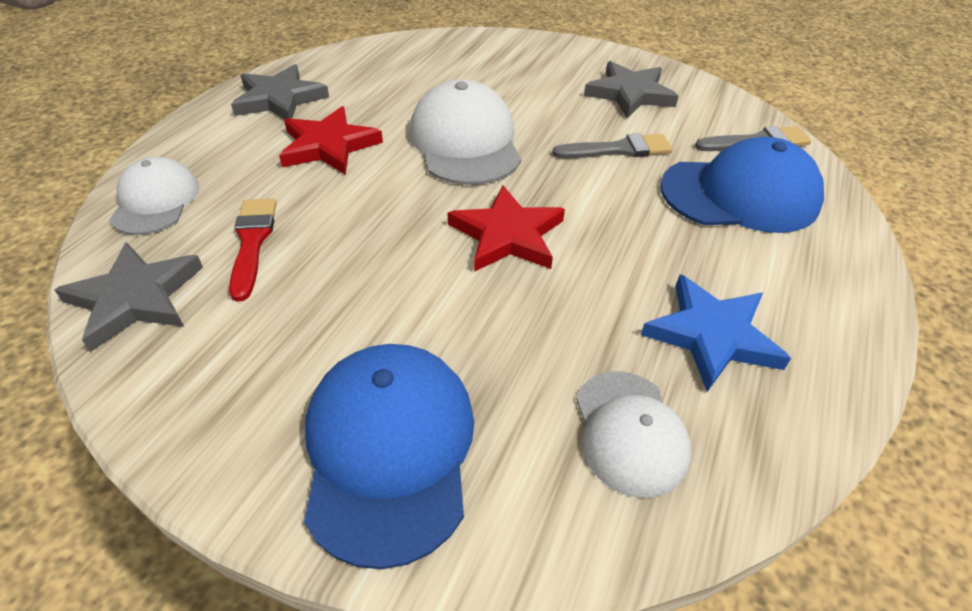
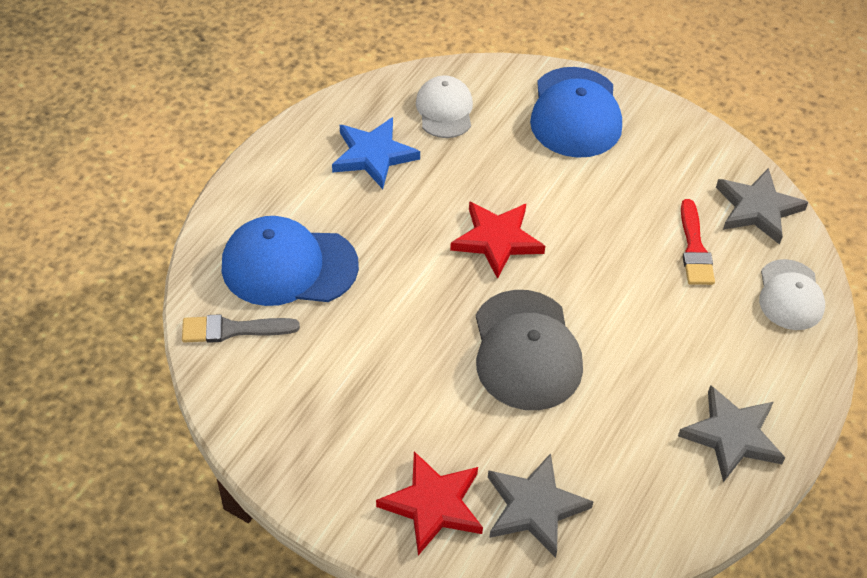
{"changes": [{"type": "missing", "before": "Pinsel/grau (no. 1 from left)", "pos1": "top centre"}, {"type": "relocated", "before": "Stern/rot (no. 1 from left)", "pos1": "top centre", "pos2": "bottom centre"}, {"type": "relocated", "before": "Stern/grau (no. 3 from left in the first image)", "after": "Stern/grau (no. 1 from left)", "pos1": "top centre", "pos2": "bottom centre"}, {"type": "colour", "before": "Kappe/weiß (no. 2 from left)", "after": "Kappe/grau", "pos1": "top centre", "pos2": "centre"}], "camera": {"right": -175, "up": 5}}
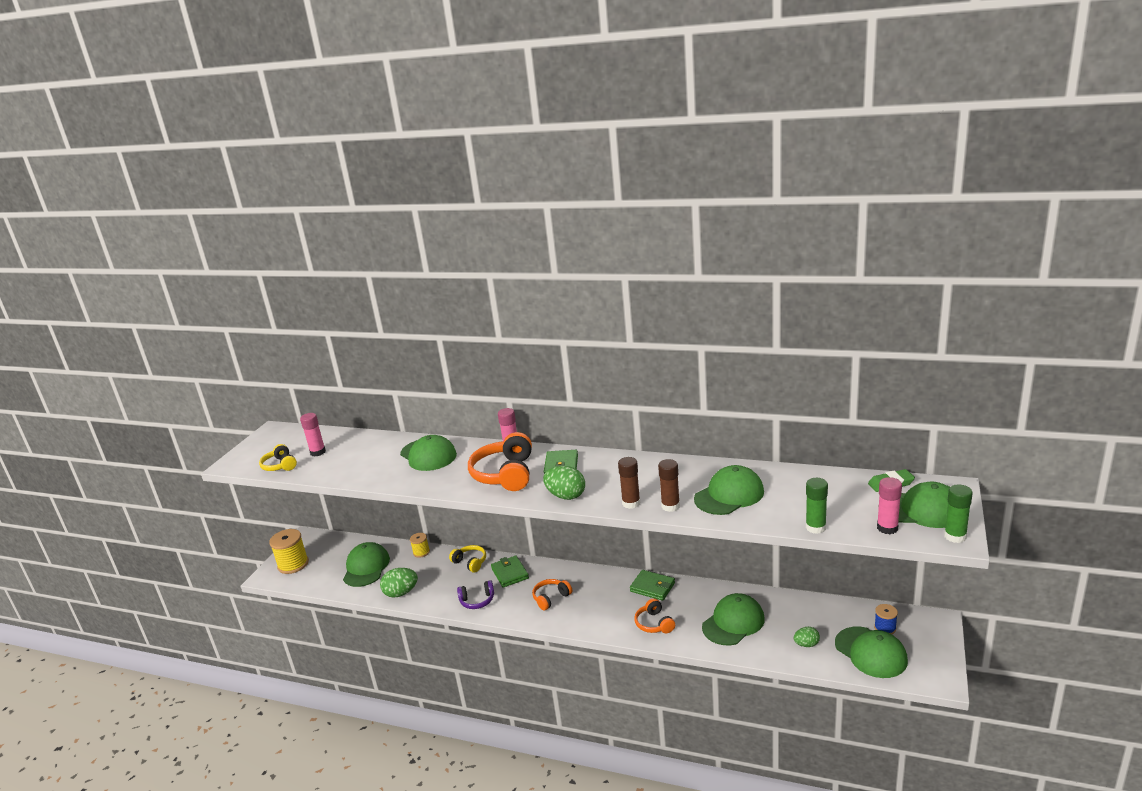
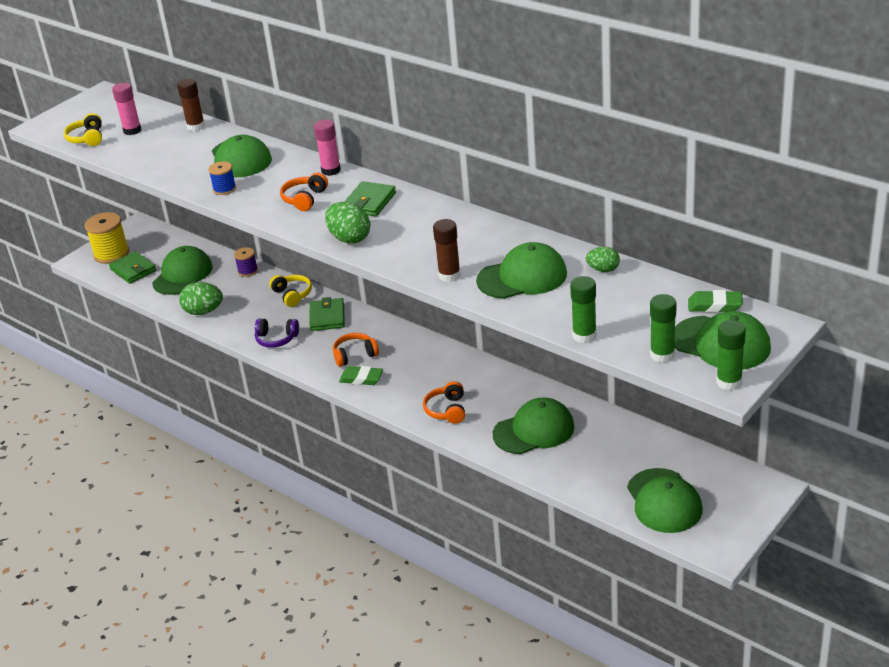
{"changes": [{"type": "appeared", "after": "Radiergummi/grün (no. 1 from left)", "pos2": "centre"}, {"type": "relocated", "before": "Klebestift/braun (no. 1 from left)", "pos1": "centre", "pos2": "top left"}, {"type": "relocated", "before": "Geldbörse/grün (no. 3 from left in the first image)", "after": "Geldbörse/grün (no. 1 from left)", "pos1": "bottom centre", "pos2": "middle left"}, {"type": "relocated", "before": "Ei/grün (no. 3 from left)", "pos1": "bottom right", "pos2": "middle right"}, {"type": "relocated", "before": "Garnrolle/blau", "pos1": "bottom right", "pos2": "top left"}, {"type": "colour", "before": "Garnrolle/gelb (no. 2 from left)", "after": "Garnrolle/lila", "pos1": "bottom centre", "pos2": "middle left"}, {"type": "colour", "before": "Klebestift/rosa (no. 3 from left)", "after": "Klebestift/grün (no. 2 from left)", "pos1": "middle right", "pos2": "middle right"}, {"type": "size", "before": "Kopfhörer/orange (no. 1 from left)", "pos1": "centre", "pos2": "top centre", "scale": 0.55}], "camera": {"right": 20, "up": 10}}
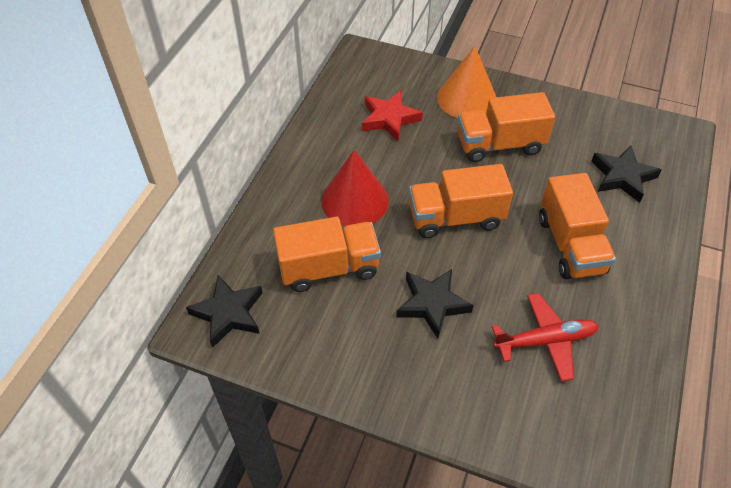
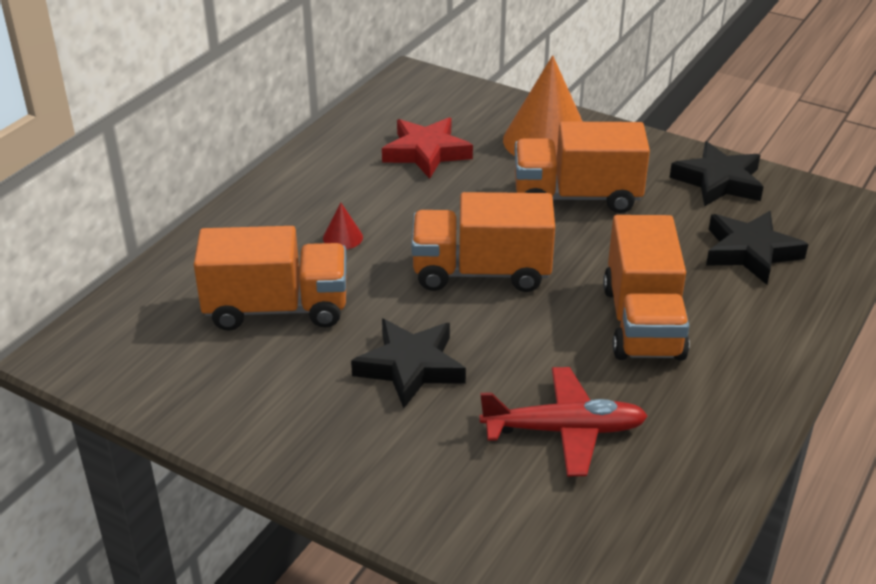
{"changes": [{"type": "relocated", "before": "Stern/schwarz (no. 1 from left in the first image)", "after": "Stern/schwarz (no. 2 from left)", "pos1": "middle left", "pos2": "top right"}, {"type": "size", "before": "Kegel/rot", "pos1": "centre", "pos2": "centre", "scale": 0.41}], "camera": {"right": 10, "up": -15}}
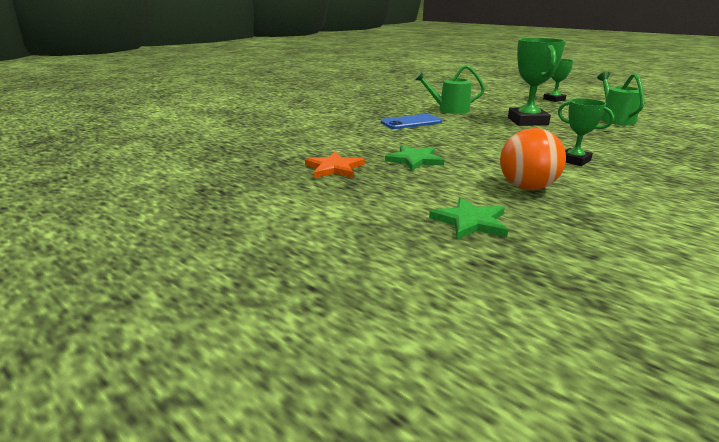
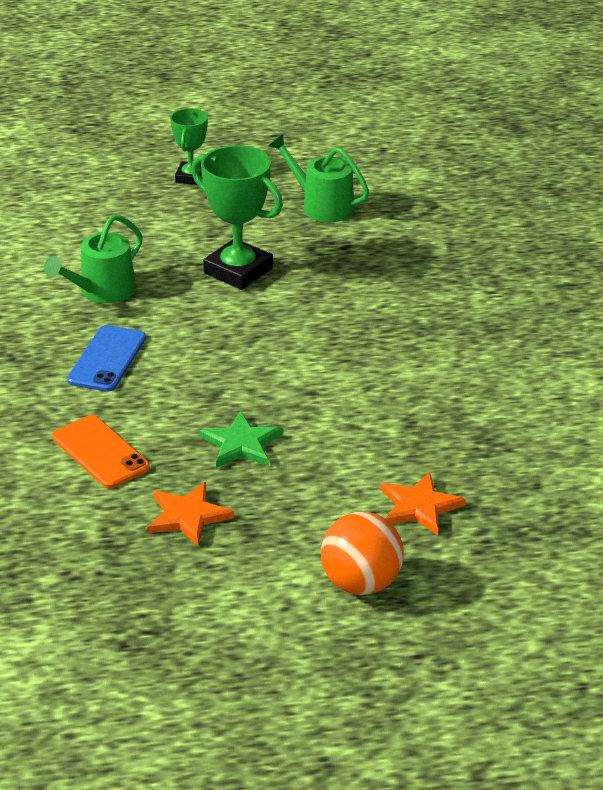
{"changes": [{"type": "missing", "before": "Pokal/grün (no. 3 from left)", "pos1": "top right"}, {"type": "appeared", "after": "Handy/orange", "pos2": "middle left"}, {"type": "relocated", "before": "Ball/orange", "pos1": "middle right", "pos2": "bottom centre"}, {"type": "colour", "before": "Stern/grün (no. 2 from left)", "after": "Stern/orange (no. 2 from left)", "pos1": "centre", "pos2": "middle right"}], "camera": {"right": -50, "up": 10}}
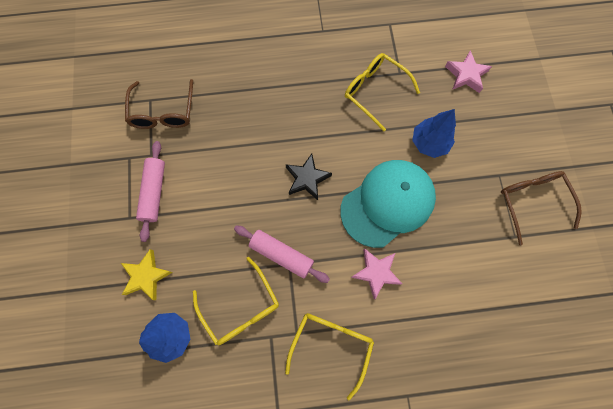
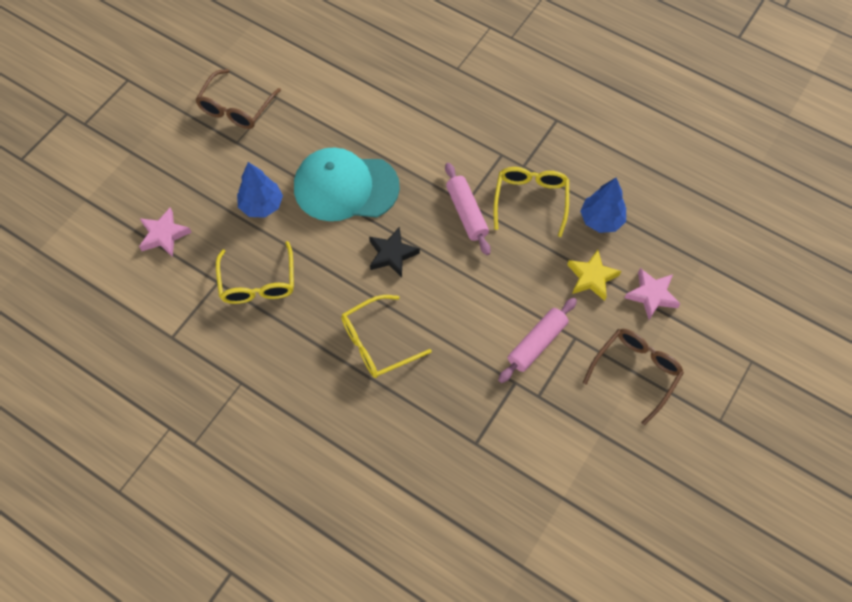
{"changes": [{"type": "relocated", "before": "Brille/braun (no. 1 from left in the first image)", "after": "Brille/braun (no. 2 from left)", "pos1": "top left", "pos2": "middle right"}, {"type": "relocated", "before": "Brille/gelb (no. 2 from left)", "pos1": "bottom centre", "pos2": "centre"}, {"type": "relocated", "before": "Stern/rosa (no. 1 from left in the first image)", "after": "Stern/rosa (no. 2 from left)", "pos1": "bottom centre", "pos2": "middle right"}], "camera": {"right": -140, "up": -10}}
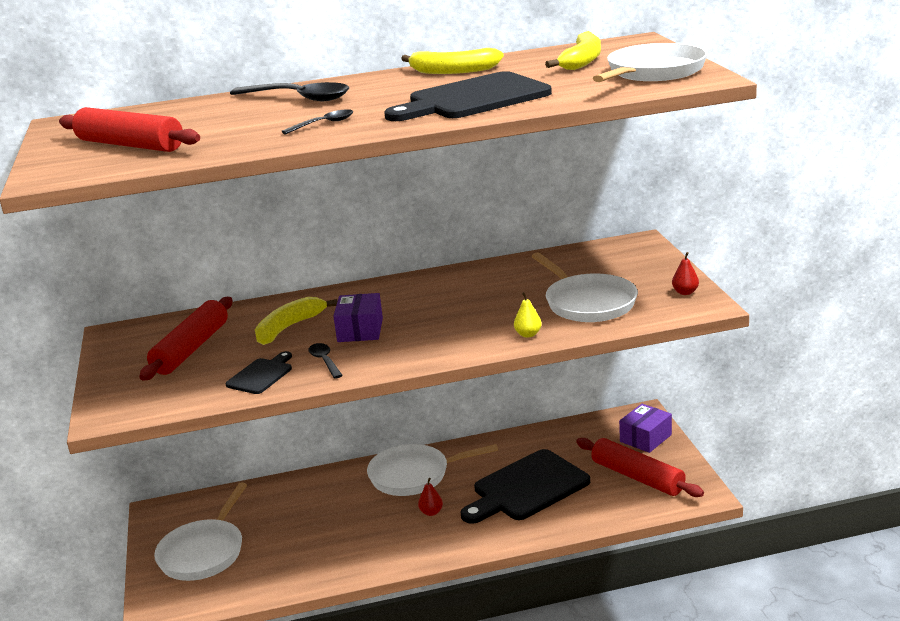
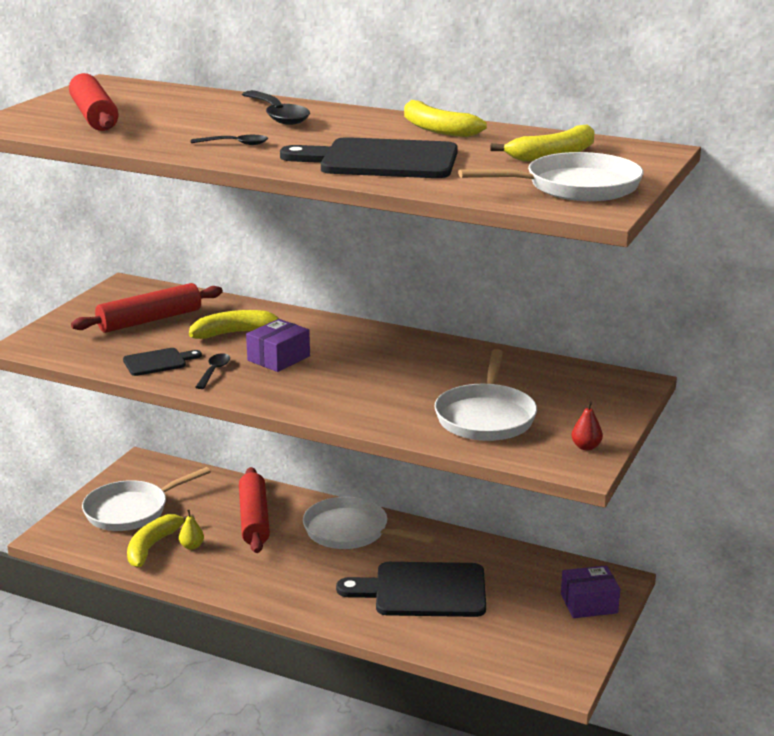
{"changes": [{"type": "missing", "before": "Birne/rot (no. 1 from left)", "pos1": "bottom centre"}, {"type": "appeared", "after": "Banane/gelb (no. 1 from left)", "pos2": "bottom left"}, {"type": "relocated", "before": "Birne/gelb", "pos1": "centre", "pos2": "bottom left"}, {"type": "relocated", "before": "Nudelholz/rot (no. 3 from left)", "pos1": "bottom right", "pos2": "bottom left"}], "camera": {"right": 35, "up": 0}}
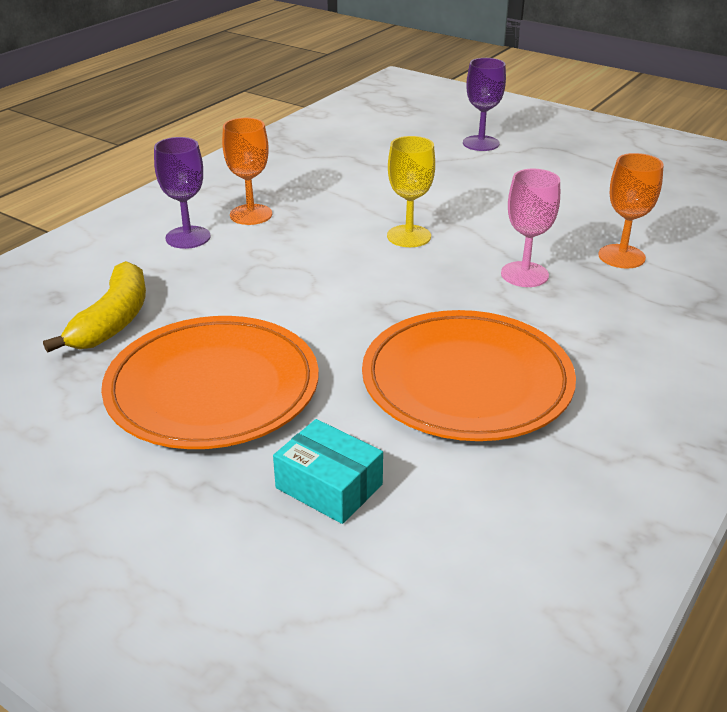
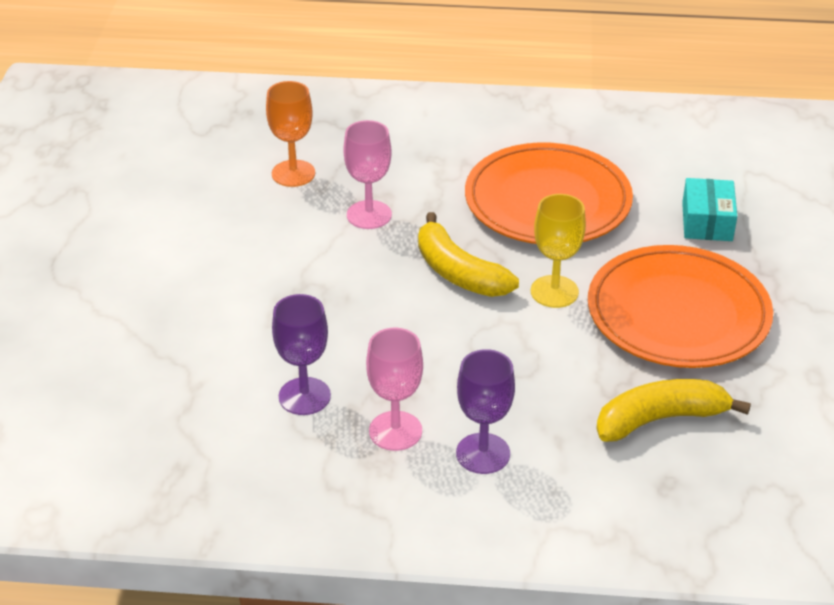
{"changes": [{"type": "appeared", "after": "Banane/gelb (no. 1 from left)", "pos2": "centre"}, {"type": "relocated", "before": "Kelch/gelb", "pos1": "top centre", "pos2": "middle right"}, {"type": "relocated", "before": "Kelch/lila (no. 2 from left in the first image)", "after": "Kelch/lila (no. 1 from left)", "pos1": "top centre", "pos2": "centre"}, {"type": "colour", "before": "Kelch/orange (no. 1 from left)", "after": "Kelch/rosa (no. 2 from left)", "pos1": "top centre", "pos2": "centre"}], "camera": {"right": -120, "up": 5}}
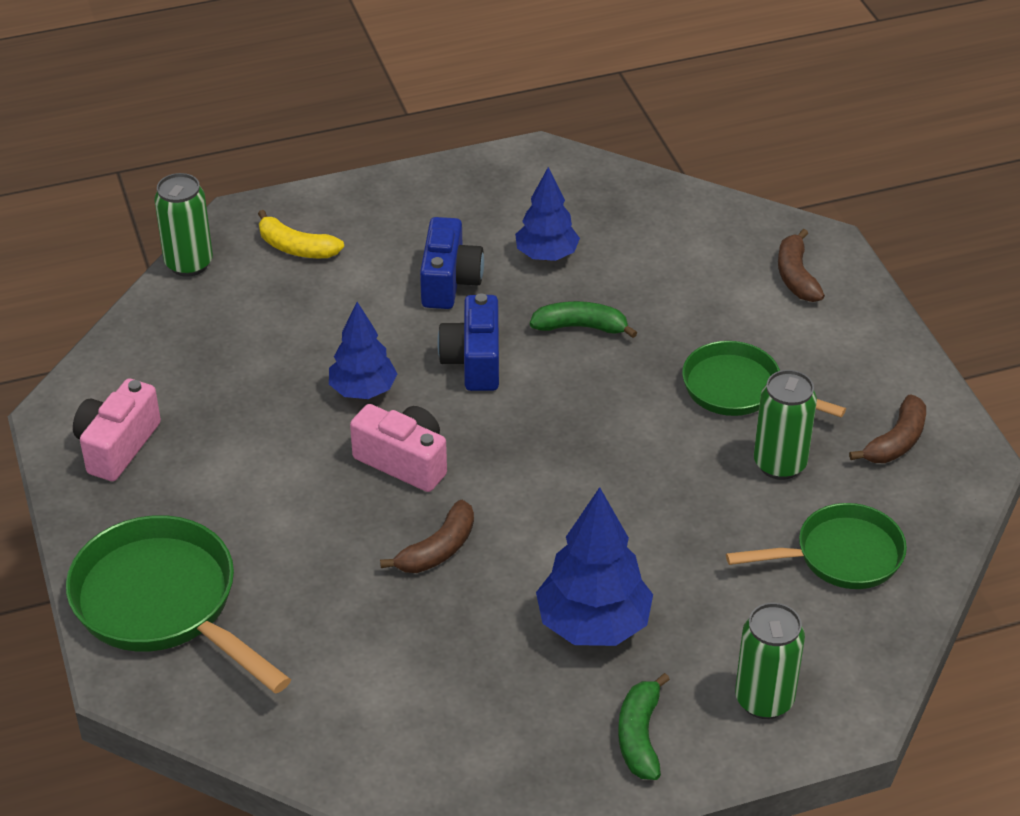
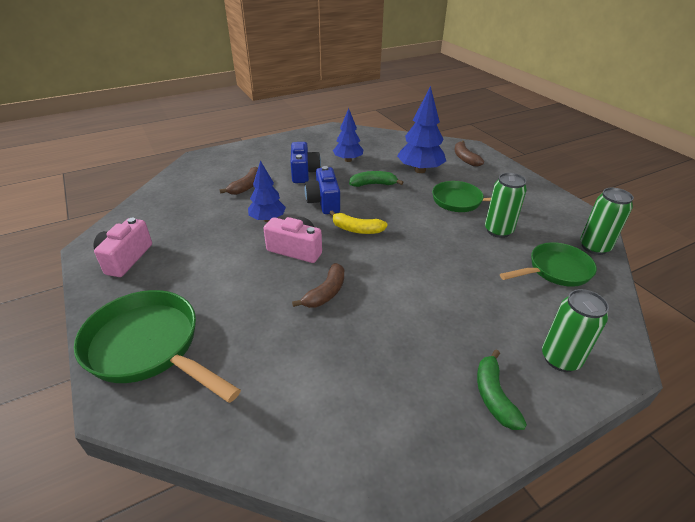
{"changes": [{"type": "relocated", "before": "Dose/grün (no. 1 from left in the first image)", "after": "Dose/grün (no. 3 from left)", "pos1": "top left", "pos2": "middle right"}, {"type": "relocated", "before": "Banane/gelb", "pos1": "top left", "pos2": "centre"}, {"type": "relocated", "before": "Baum/blau (no. 3 from left)", "pos1": "bottom centre", "pos2": "top centre"}, {"type": "relocated", "before": "Banane/braun (no. 3 from left in the first image)", "after": "Banane/braun (no. 1 from left)", "pos1": "middle right", "pos2": "centre"}], "camera": {"right": -10, "up": -5}}
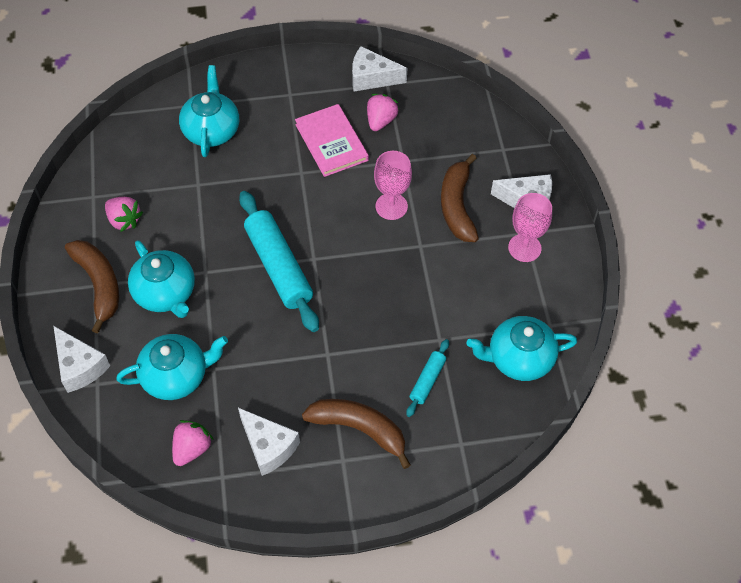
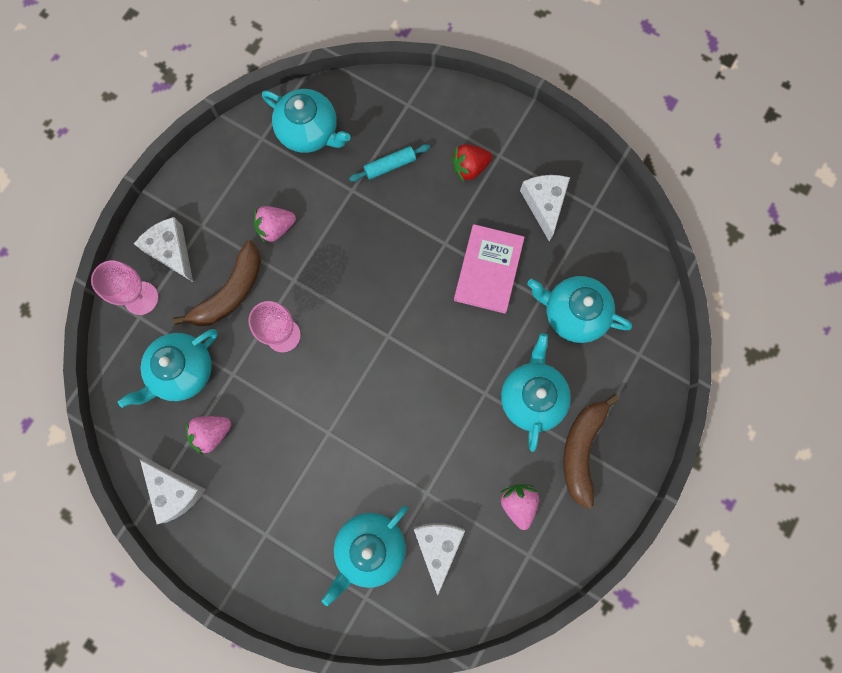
{"changes": [{"type": "missing", "before": "Nudelholz/türkis (no. 1 from left)", "pos1": "centre"}, {"type": "appeared", "after": "Teekanne/türkis (no. 1 from left)", "pos2": "middle left"}, {"type": "relocated", "before": "Käse/weiß (no. 1 from left in the first image)", "after": "Käse/weiß (no. 3 from left)", "pos1": "middle left", "pos2": "bottom centre"}, {"type": "relocated", "before": "Erdbeere/rosa (no. 2 from left)", "pos1": "bottom left", "pos2": "middle left"}, {"type": "relocated", "before": "Buch/rosa", "pos1": "top centre", "pos2": "centre"}, {"type": "relocated", "before": "Kelch/rosa (no. 2 from left in the first image)", "after": "Kelch/rosa (no. 1 from left)", "pos1": "middle right", "pos2": "middle left"}, {"type": "exchanged", "before": "Banane/braun (no. 2 from left)", "after": "Erdbeere/rot", "pos1": "bottom centre", "pos2": "top centre"}], "camera": {"right": -140, "up": 20}}
